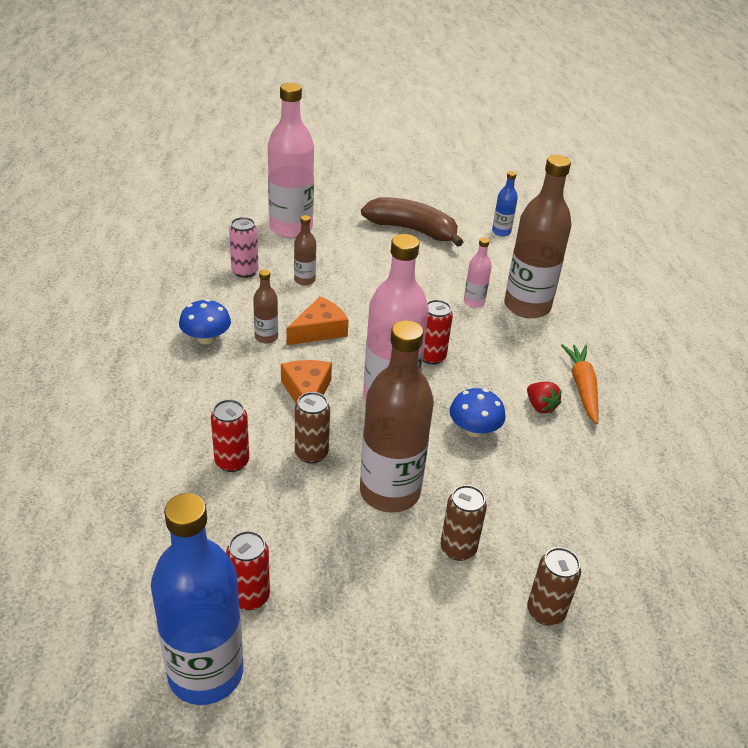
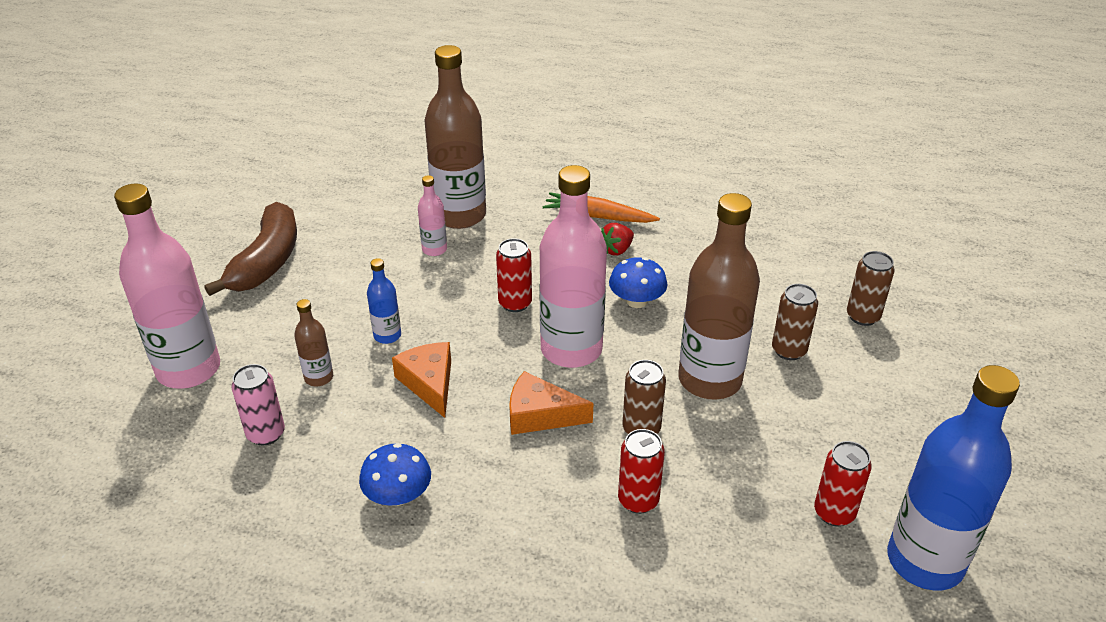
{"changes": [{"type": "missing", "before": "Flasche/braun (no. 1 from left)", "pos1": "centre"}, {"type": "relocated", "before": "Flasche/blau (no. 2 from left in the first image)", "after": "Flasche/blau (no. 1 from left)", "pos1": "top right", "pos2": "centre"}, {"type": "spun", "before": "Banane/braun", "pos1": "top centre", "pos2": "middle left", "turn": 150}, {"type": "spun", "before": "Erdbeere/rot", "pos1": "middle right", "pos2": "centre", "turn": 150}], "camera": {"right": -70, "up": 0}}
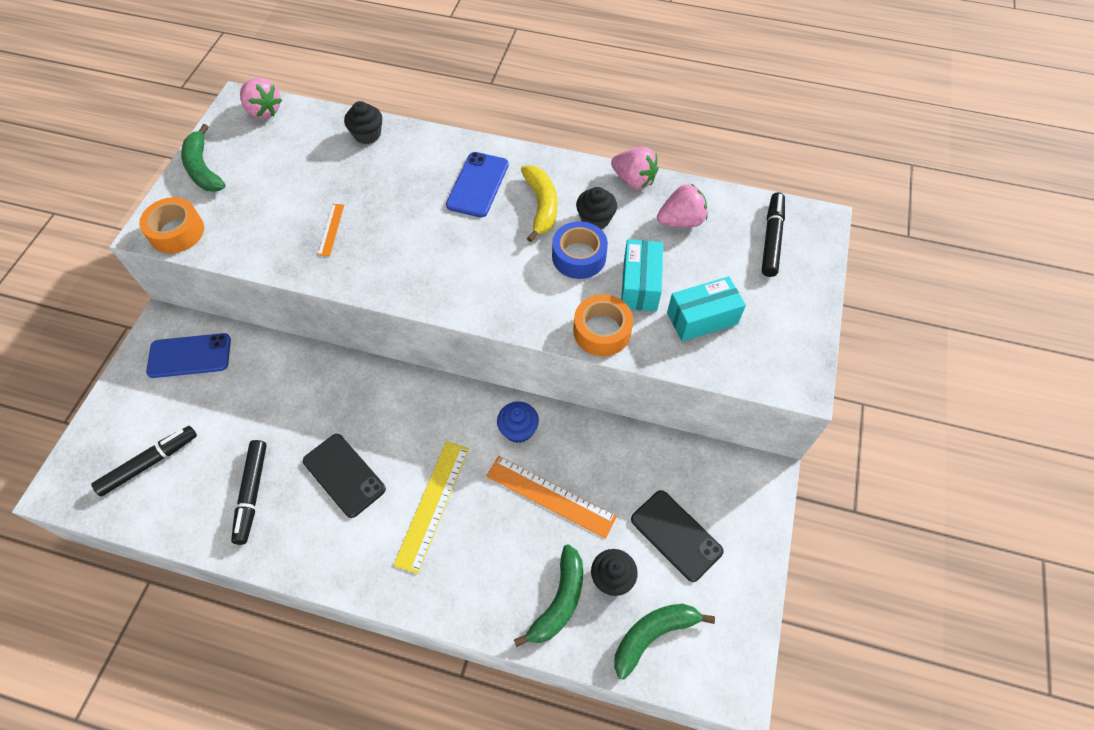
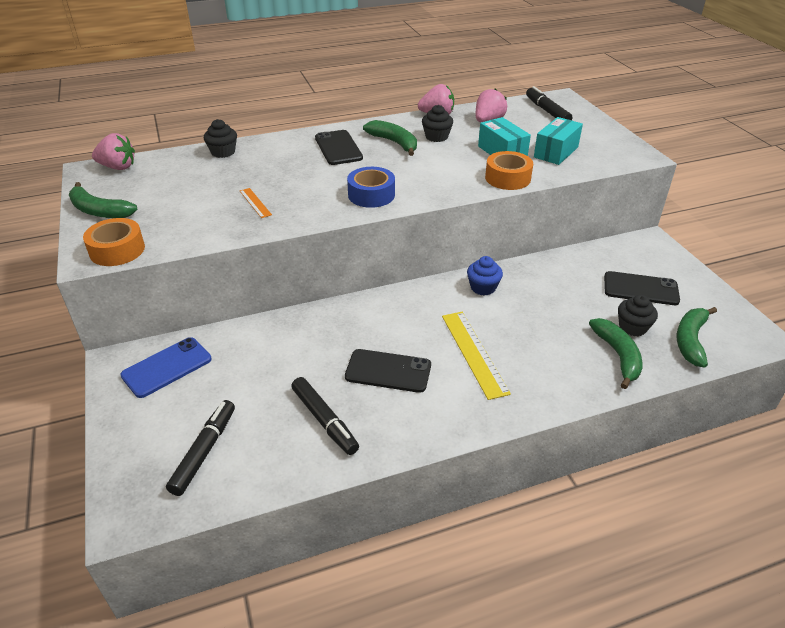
{"changes": [{"type": "missing", "before": "Lineal/orange (no. 2 from left)", "pos1": "bottom centre"}, {"type": "relocated", "before": "Klebeband/blau", "pos1": "centre", "pos2": "top centre"}, {"type": "colour", "before": "Handy/blau (no. 2 from left)", "after": "Handy/schwarz (no. 1 from left)", "pos1": "top centre", "pos2": "top centre"}, {"type": "colour", "before": "Banane/gelb", "after": "Banane/grün (no. 2 from left)", "pos1": "top centre", "pos2": "top centre"}], "camera": {"right": -35, "up": -20}}
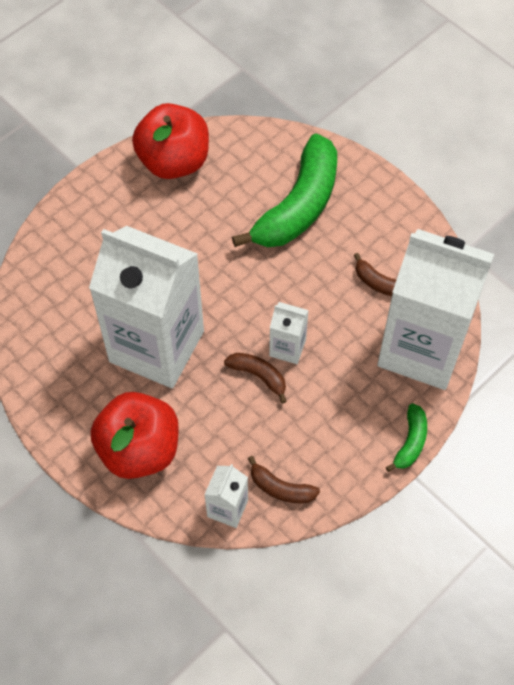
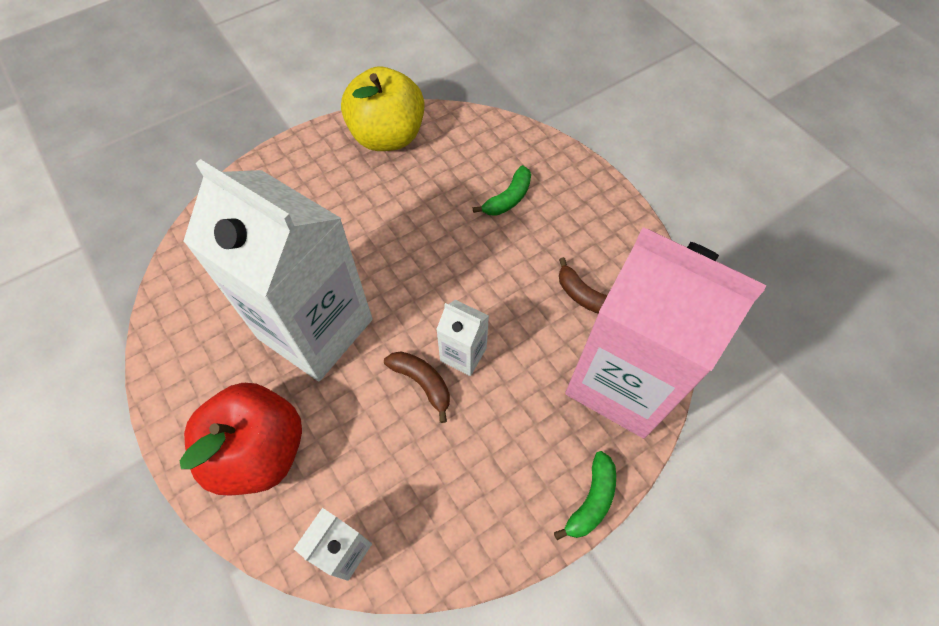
{"changes": [{"type": "missing", "before": "Banane/braun (no. 2 from left)", "pos1": "bottom centre"}, {"type": "colour", "before": "Apfel/rot (no. 2 from left)", "after": "Apfel/gelb", "pos1": "top left", "pos2": "top centre"}, {"type": "colour", "before": "Getränkekarton/weiß (no. 4 from left)", "after": "Getränkekarton/rosa", "pos1": "middle right", "pos2": "middle right"}, {"type": "size", "before": "Banane/grün (no. 1 from left)", "pos1": "top centre", "pos2": "top centre", "scale": 0.45}], "camera": {"right": 10, "up": 0}}
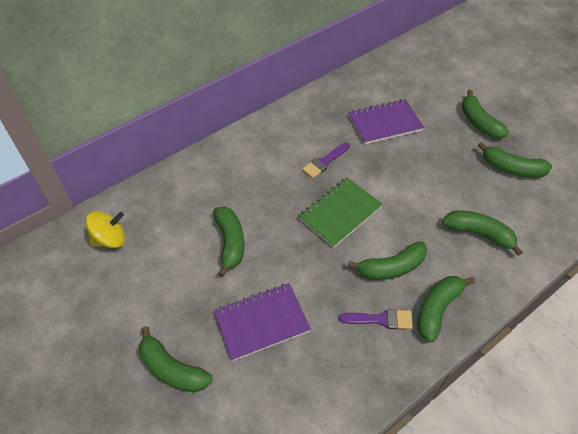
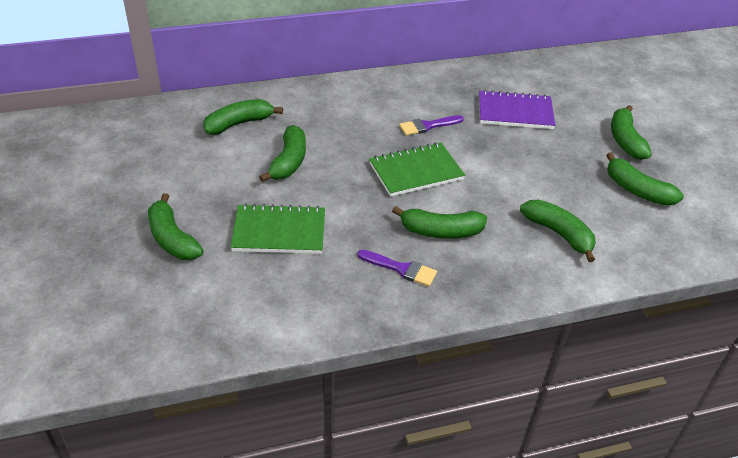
{"changes": [{"type": "missing", "before": "Kreisel/gelb", "pos1": "middle left"}, {"type": "relocated", "before": "Banane/grün (no. 4 from left in the first image)", "after": "Banane/grün (no. 2 from left)", "pos1": "bottom right", "pos2": "top left"}, {"type": "colour", "before": "Notizbuch/lila (no. 1 from left)", "after": "Notizbuch/grün (no. 1 from left)", "pos1": "bottom centre", "pos2": "centre"}], "camera": {"right": 20, "up": -10}}
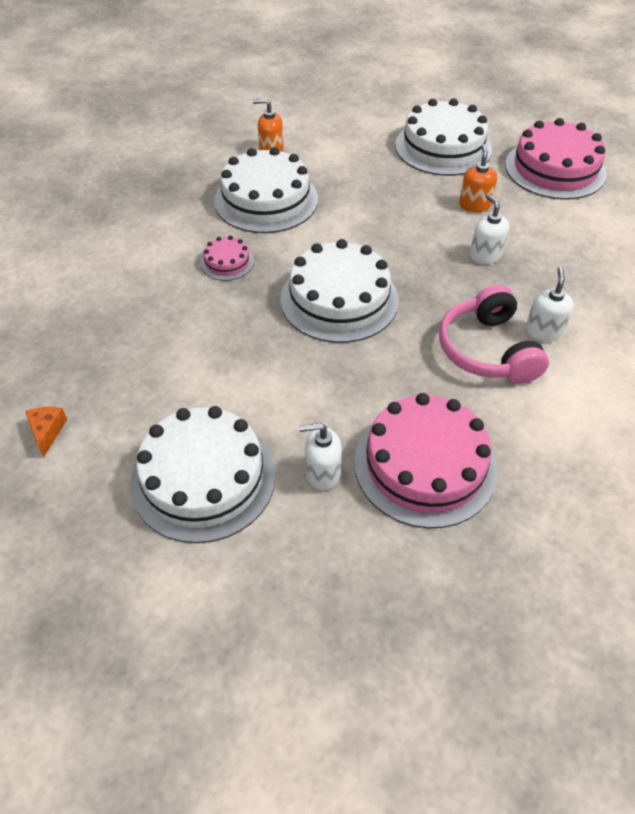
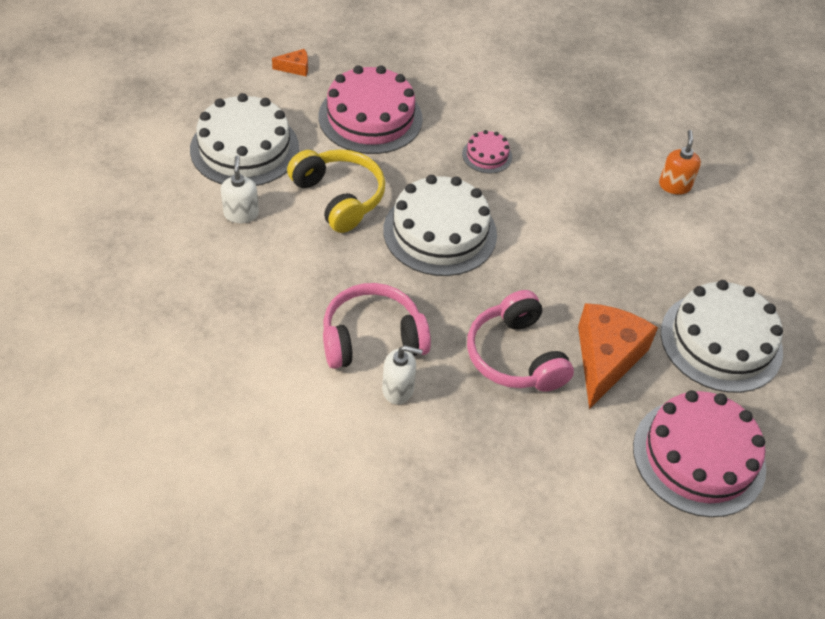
{"changes": [{"type": "missing", "before": "Kuchen/weiß (no. 2 from left)", "pos1": "top centre"}, {"type": "appeared", "after": "Kopfhörer/gelb", "pos2": "top centre"}, {"type": "relocated", "before": "Kuchen/rosa (no. 2 from left in the first image)", "after": "Kuchen/rosa (no. 1 from left)", "pos1": "middle right", "pos2": "top centre"}, {"type": "exchanged", "before": "Seifenspender/orange (no. 2 from left)", "after": "Käse/orange (no. 2 from left)", "pos1": "top right", "pos2": "middle right"}, {"type": "exchanged", "before": "Seifenspender/weiß (no. 2 from left)", "after": "Kopfhörer/rosa (no. 2 from left)", "pos1": "top right", "pos2": "centre"}], "camera": {"right": 85, "up": 0}}
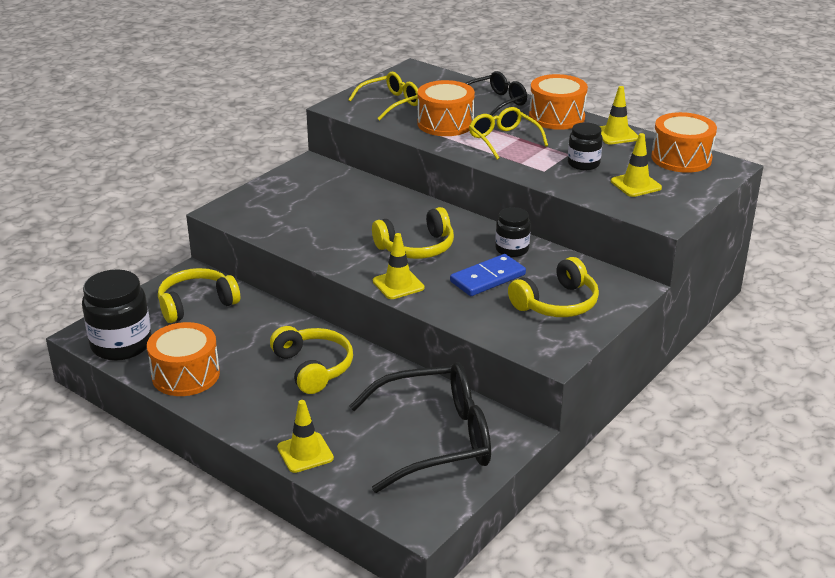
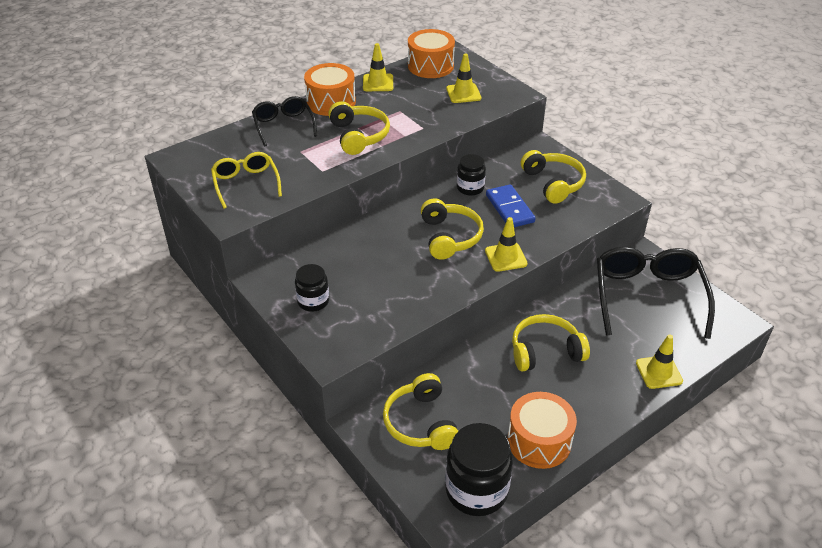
{"changes": [{"type": "missing", "before": "Trommel/orange (no. 2 from left)", "pos1": "top centre"}, {"type": "relocated", "before": "Einmachglas/schwarz (no. 3 from left in the first image)", "after": "Einmachglas/schwarz (no. 1 from left)", "pos1": "top right", "pos2": "centre"}, {"type": "exchanged", "before": "Brille/gelb (no. 2 from left)", "after": "Kopfhörer/gelb (no. 1 from left)", "pos1": "top centre", "pos2": "top centre"}], "camera": {"right": -75, "up": 10}}
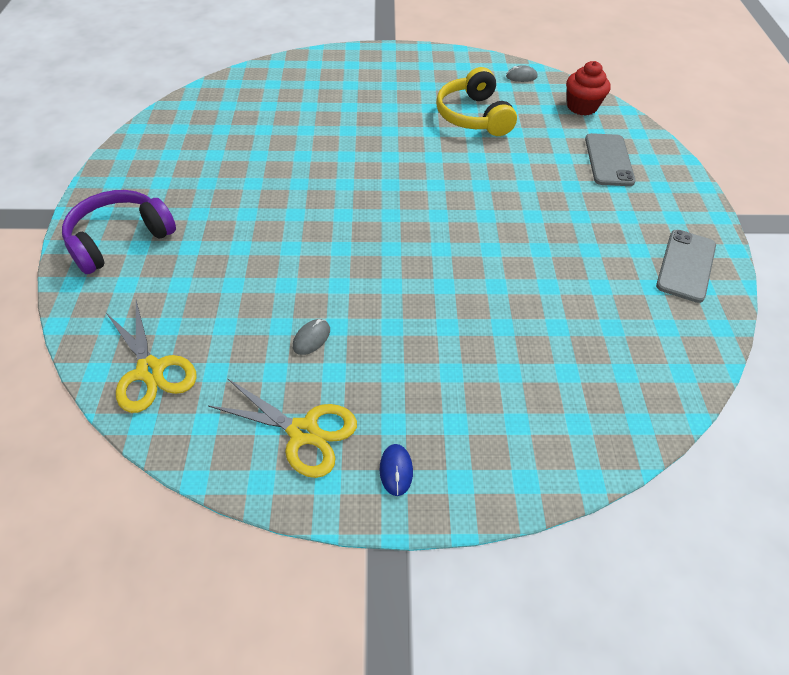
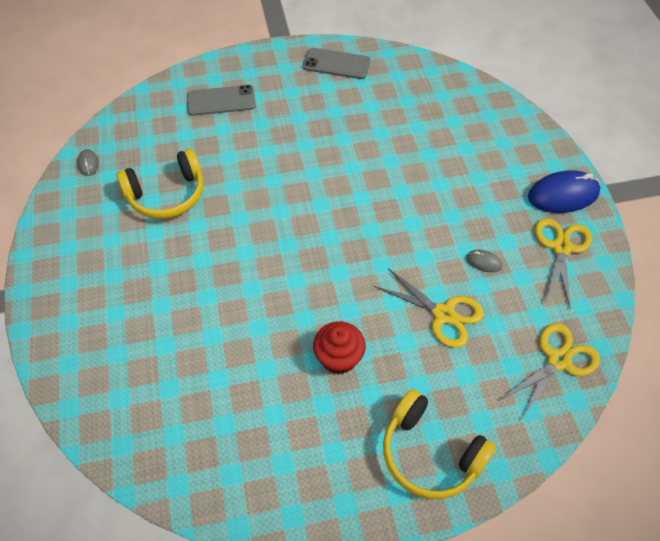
{"changes": [{"type": "appeared", "after": "Schere/gelb (no. 1 from left)", "pos2": "centre"}, {"type": "relocated", "before": "Muffin/rot", "pos1": "top right", "pos2": "centre"}, {"type": "colour", "before": "Kopfhörer/lila", "after": "Kopfhörer/gelb (no. 2 from left)", "pos1": "middle left", "pos2": "bottom centre"}, {"type": "size", "before": "Computermaus/blau", "pos1": "bottom centre", "pos2": "middle right", "scale": 2.16}], "camera": {"right": -100, "up": 5}}
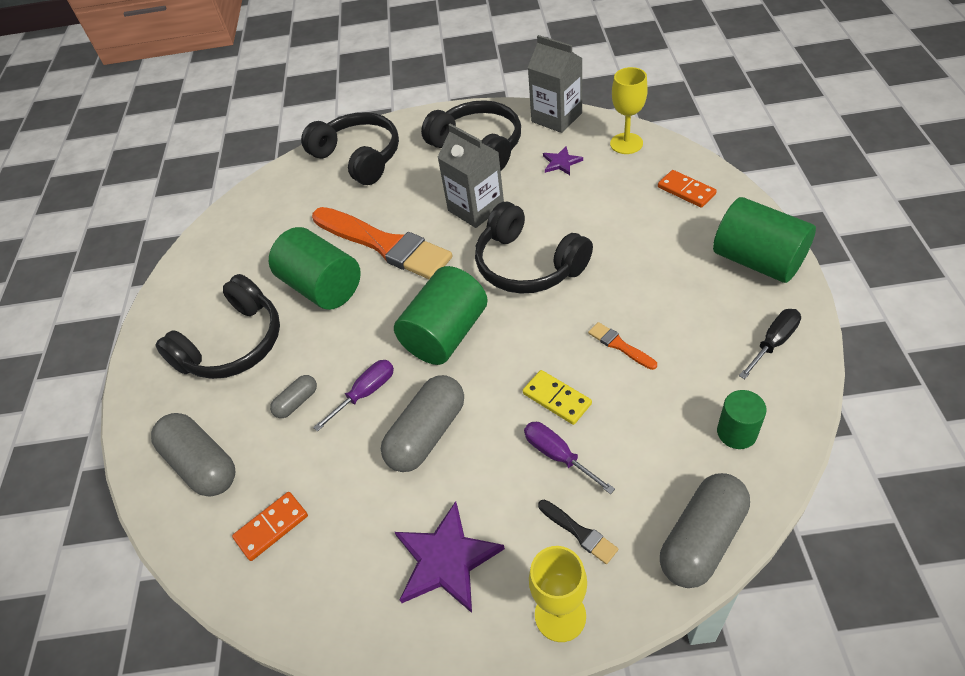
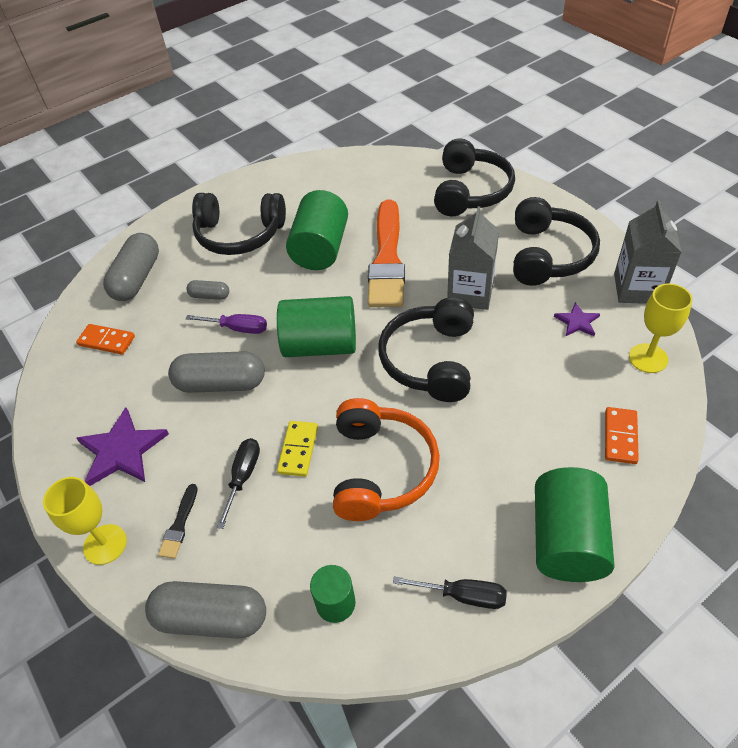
{"changes": [{"type": "exchanged", "before": "Pinsel/orange (no. 2 from left)", "after": "Kopfhörer/orange", "pos1": "centre", "pos2": "centre"}, {"type": "colour", "before": "Schraubenzieher/lila (no. 2 from left)", "after": "Schraubenzieher/schwarz (no. 1 from left)", "pos1": "bottom centre", "pos2": "middle left"}], "camera": {"right": 55, "up": 0}}
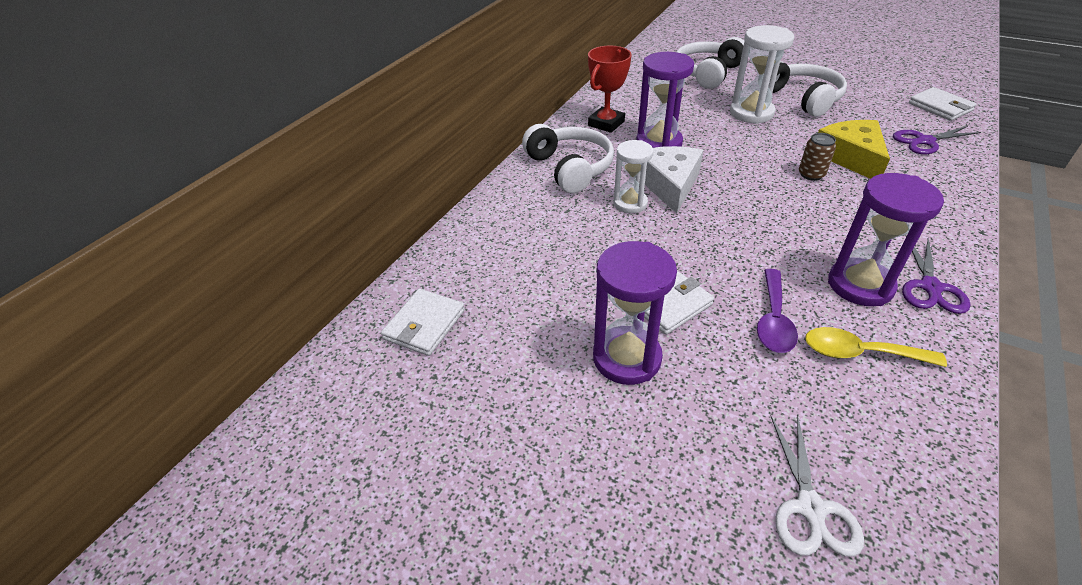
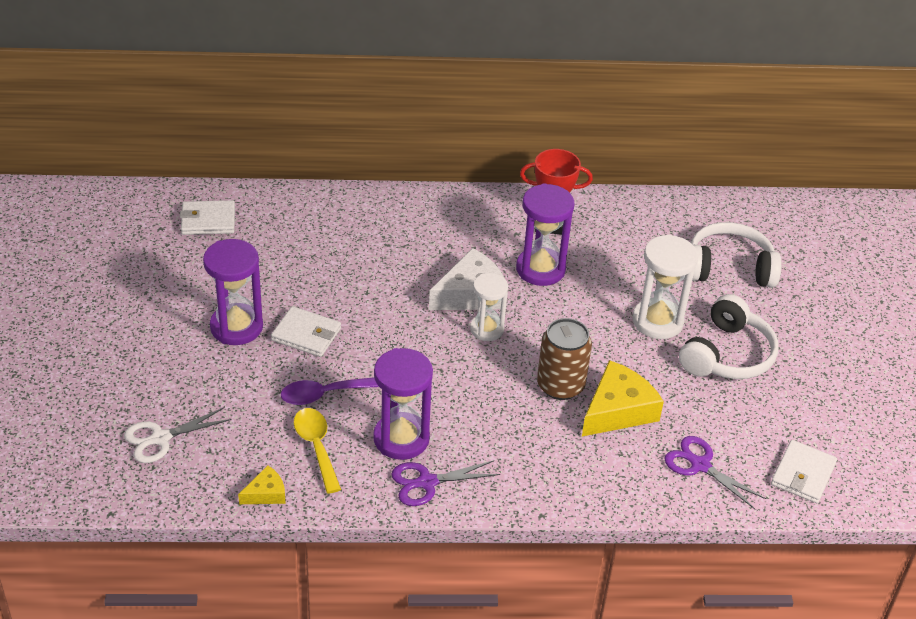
{"changes": [{"type": "missing", "before": "Kopfhörer/weiß (no. 1 from left)", "pos1": "top centre"}, {"type": "appeared", "after": "Käse/gelb (no. 1 from left)", "pos2": "bottom left"}, {"type": "relocated", "before": "Sanduhr/weiß (no. 1 from left)", "pos1": "top centre", "pos2": "centre"}, {"type": "size", "before": "Dose/braun", "pos1": "top right", "pos2": "centre", "scale": 1.71}], "camera": {"right": 55, "up": 0}}
